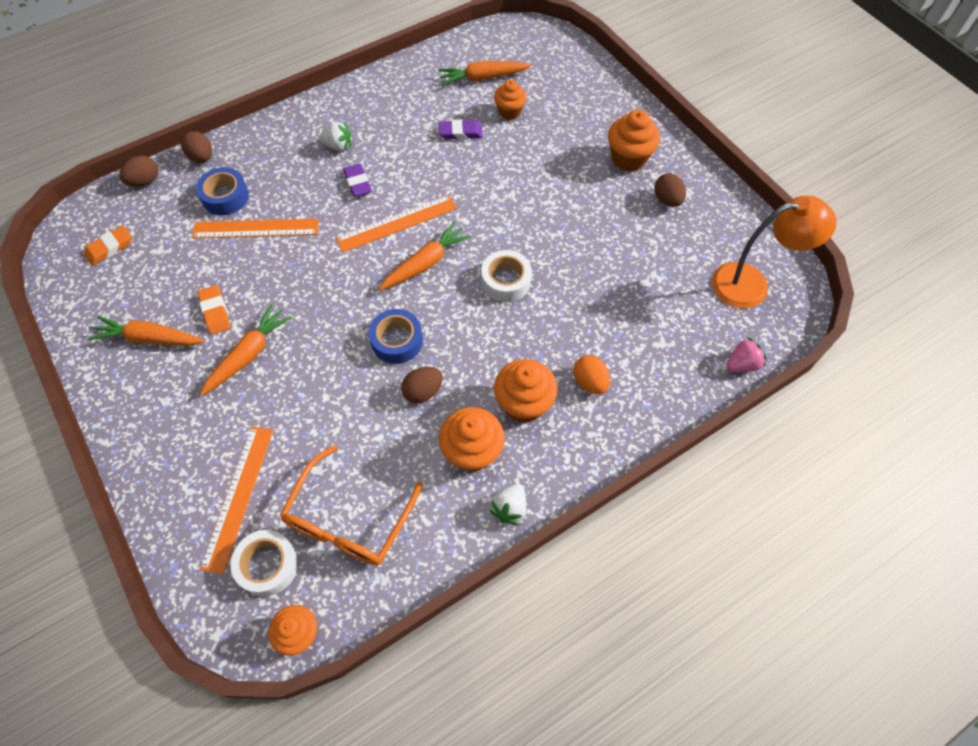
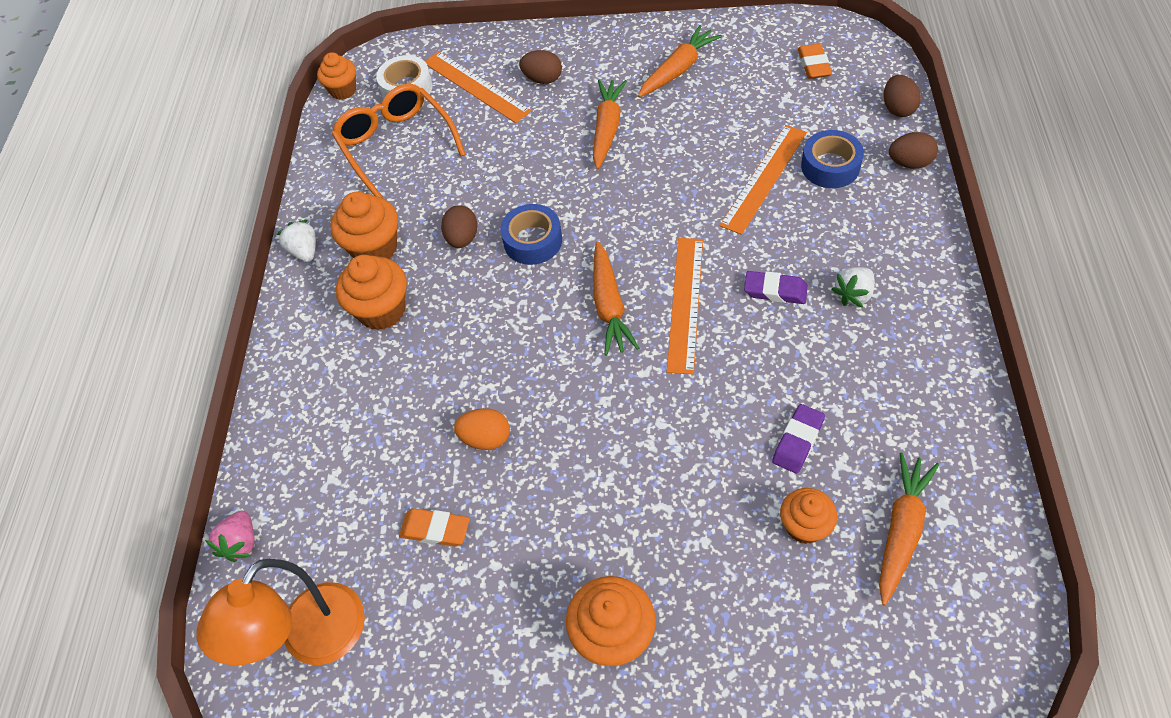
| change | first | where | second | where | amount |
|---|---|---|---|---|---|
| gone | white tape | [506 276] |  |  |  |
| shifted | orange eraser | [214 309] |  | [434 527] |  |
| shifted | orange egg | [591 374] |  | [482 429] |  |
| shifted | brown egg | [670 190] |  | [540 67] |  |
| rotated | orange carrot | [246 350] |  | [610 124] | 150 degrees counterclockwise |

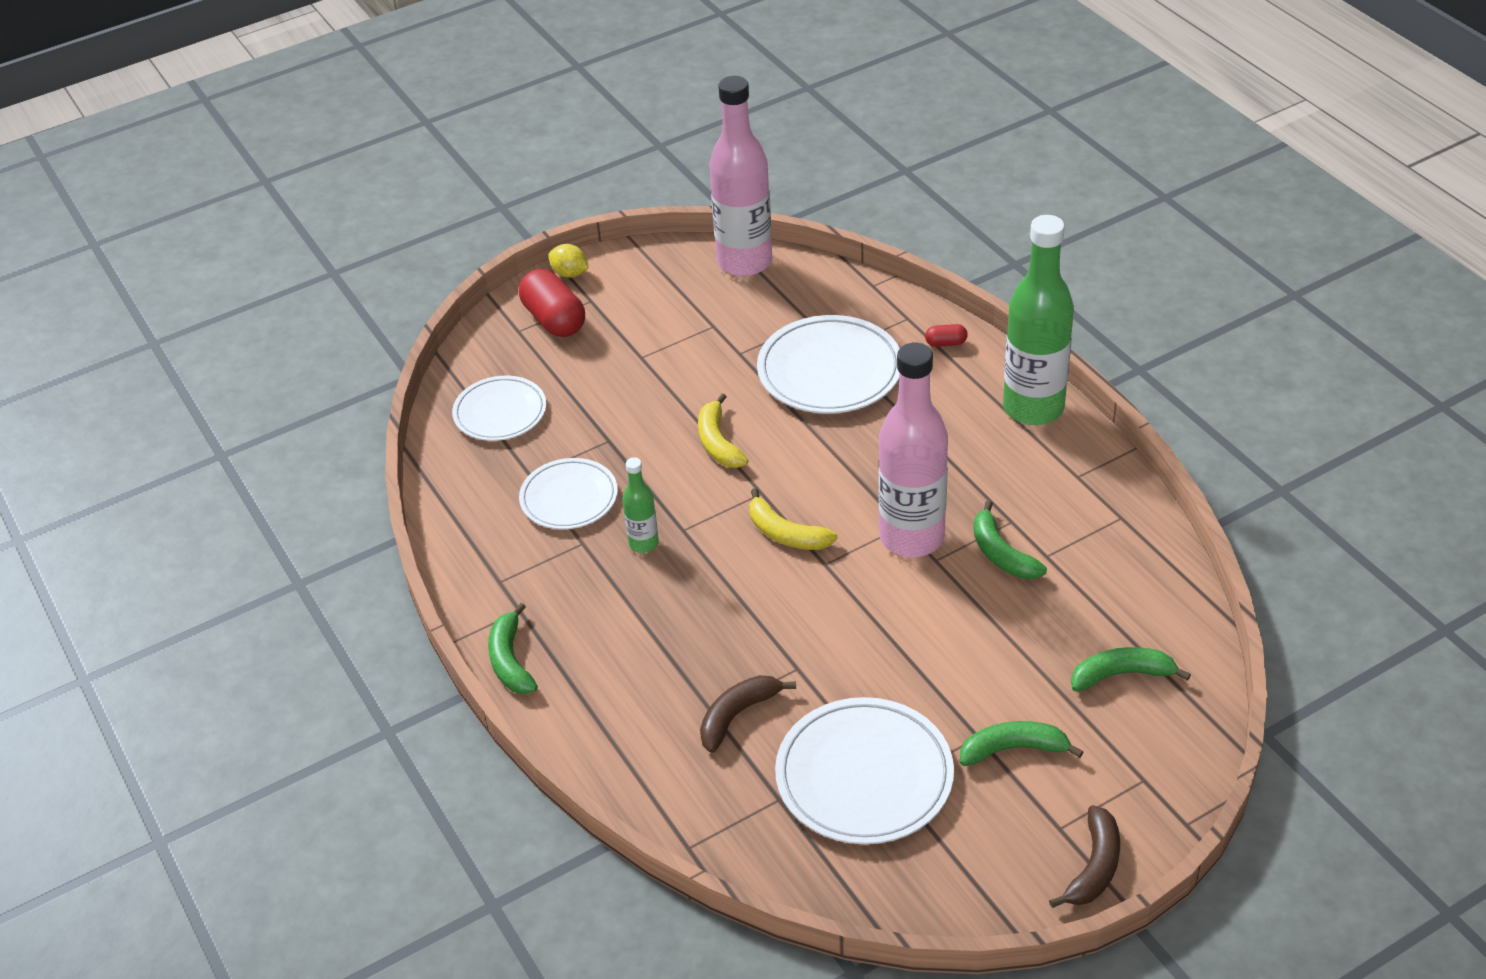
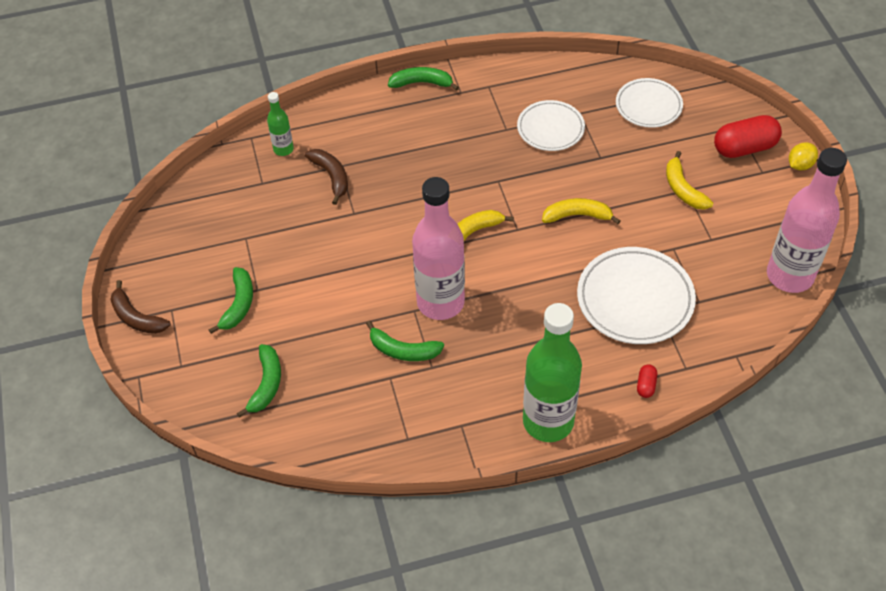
| change | first | where | second | where | amount |
|---|---|---|---|---|---|
| gone | white plate | [864 770] |  |  |  |
| new |  |  | yellow banana | [689 180] |  |
| shifted | green bottle | [641 505] |  | [280 124] |  |
| rotated | green banana | [1010 539] |  | [405 341] | 150 degrees counterclockwise |

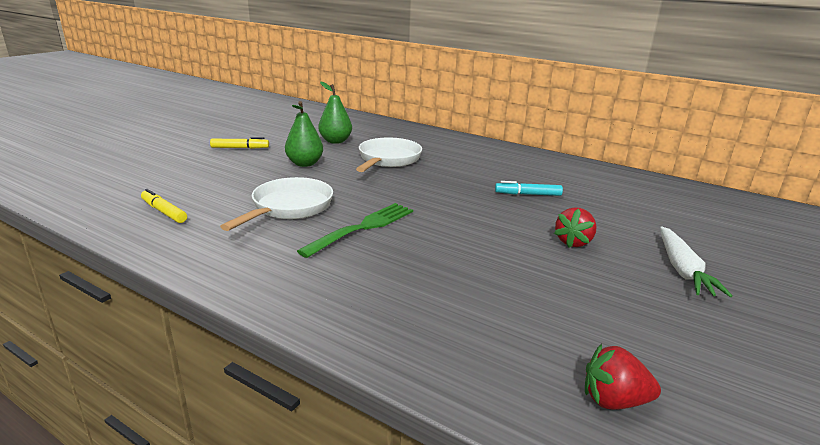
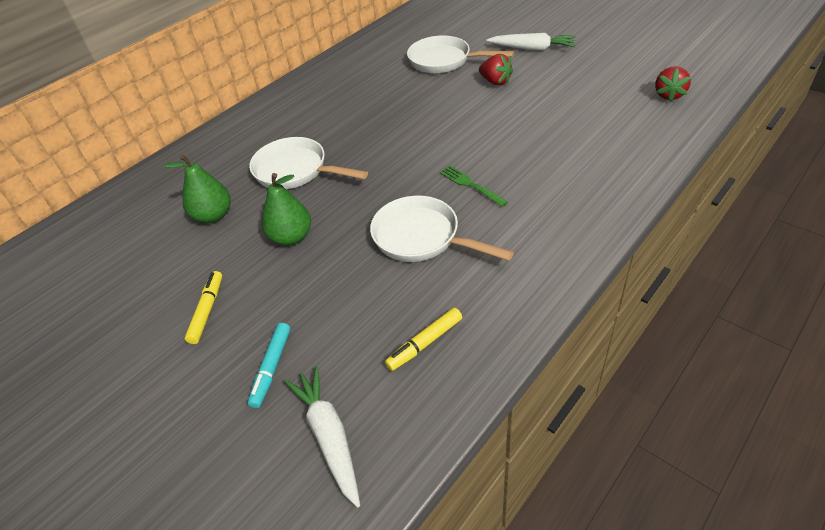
| change | first | where | second | where | amount |
|---|---|---|---|---|---|
| new |  |  | white carrot | [322 437] |  |
| new |  |  | white pan | [460 54] |  |
| shifted | turquoise marker | [529 188] |  | [269 365] |  |
| scaled | green fork | [355 230] |  | [474 186] | x0.62 |

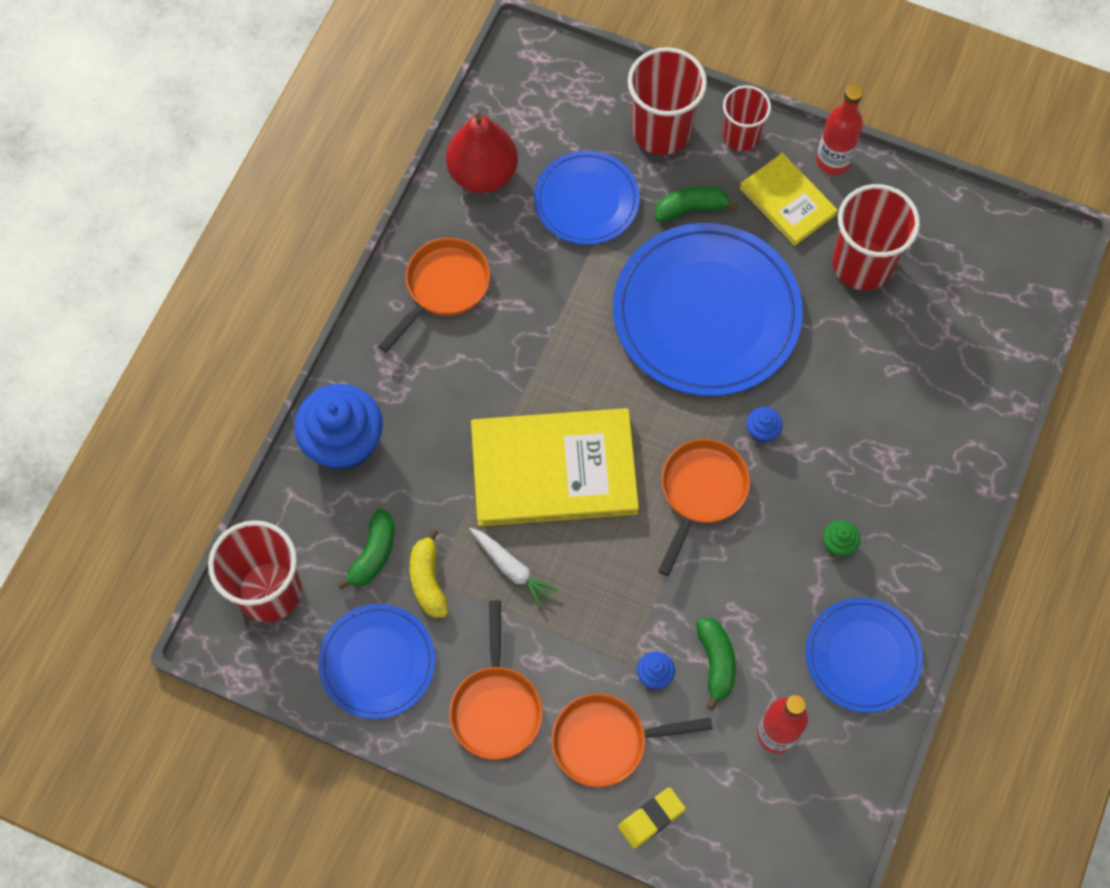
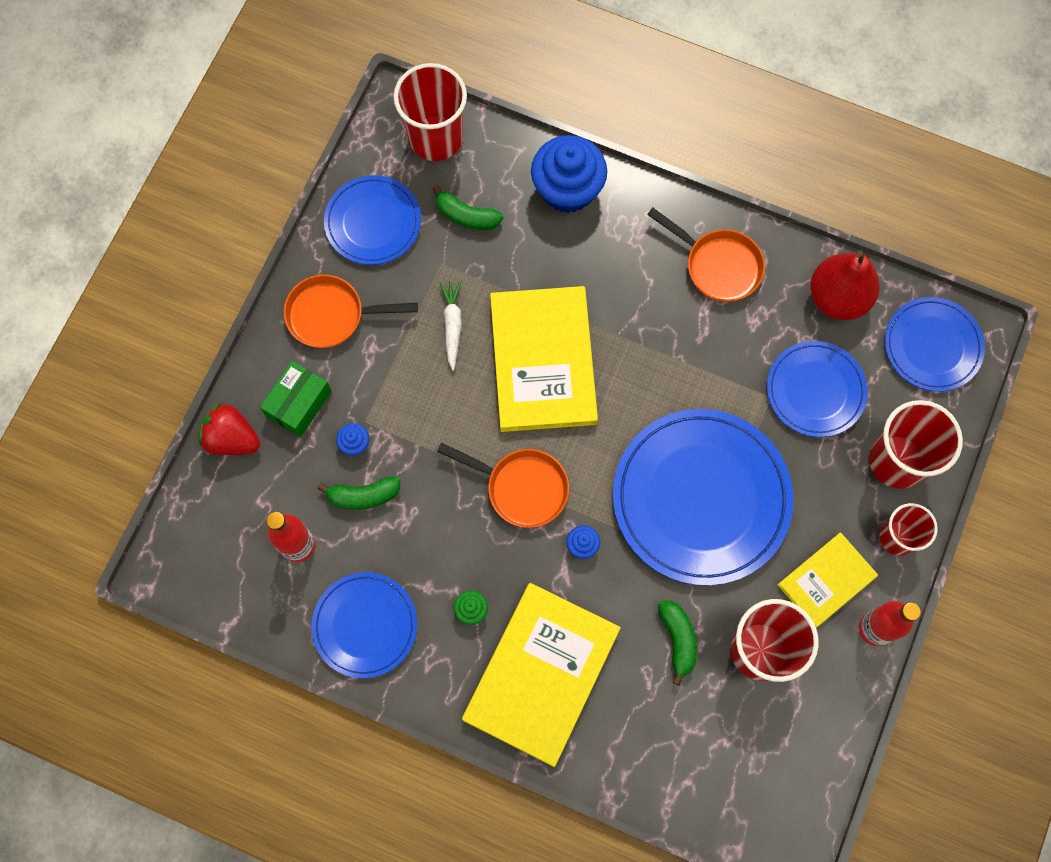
| change | first | where | second | where | amount |
|---|---|---|---|---|---|
| gone | yellow banana | [429 573] |  |  |  |
| new |  |  | yellow book | [541 675] |  |
| new |  |  | blue plate | [935 344] |  |
| shifted | green banana | [697 204] |  | [677 642] |  |
| swapped | orange pan | [632 740] | green box | [296 399] |  |
| swapped | yellow eraser | [652 818] | red strawberry | [229 429] |  |
| rotated | white carrot | [514 568] |  | [451 326] | 135 degrees clockwise |

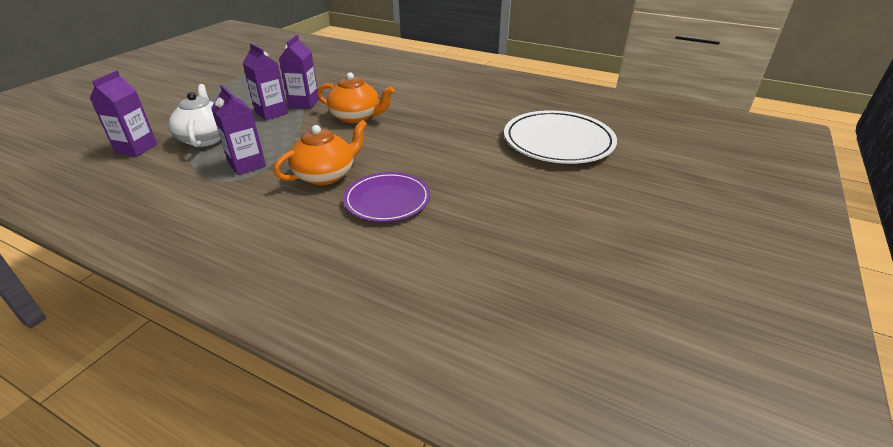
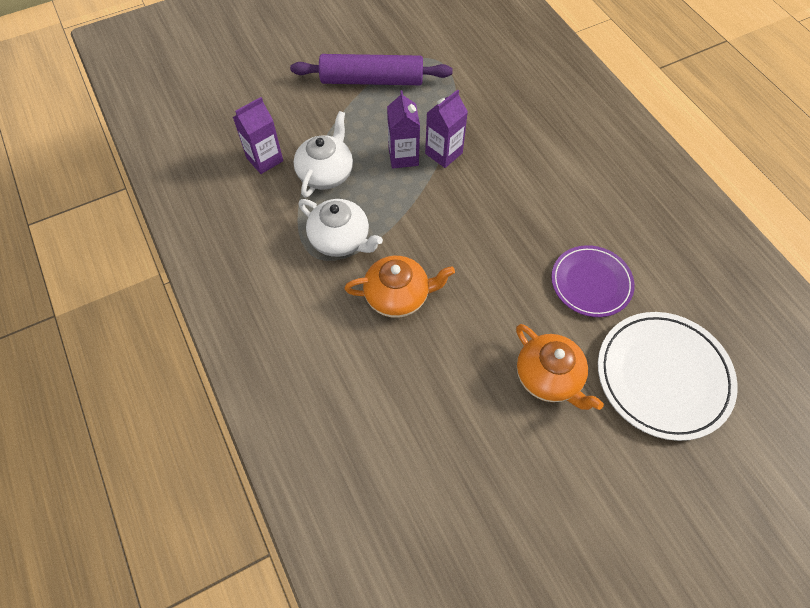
| change | first | where | second | where | amount |
|---|---|---|---|---|---|
| new |  |  | purple rolling pin | [371 69] |  |
| shifted | orange teapot | [355 97] |  | [560 367] |  |
| shifted | purple plate | [386 197] |  | [593 281] |  |
| swapped | purple carton | [238 129] | white teapot | [340 228] |  |

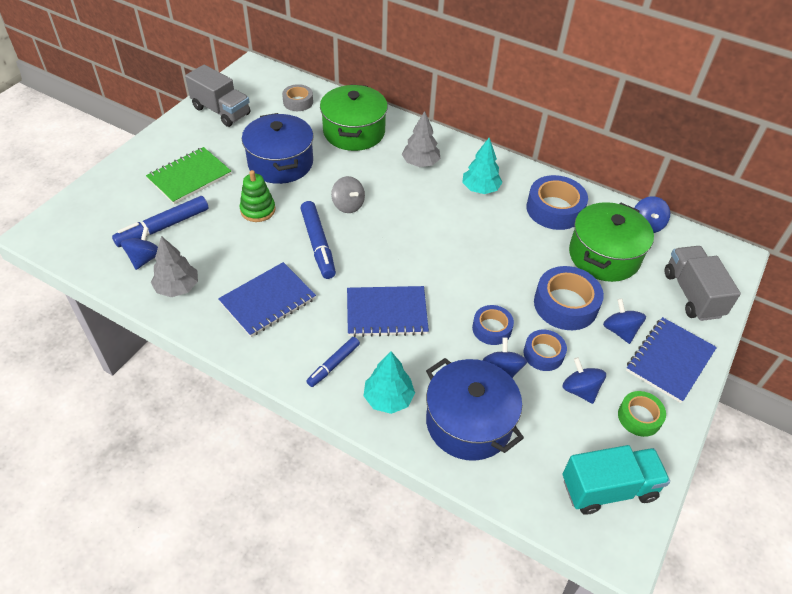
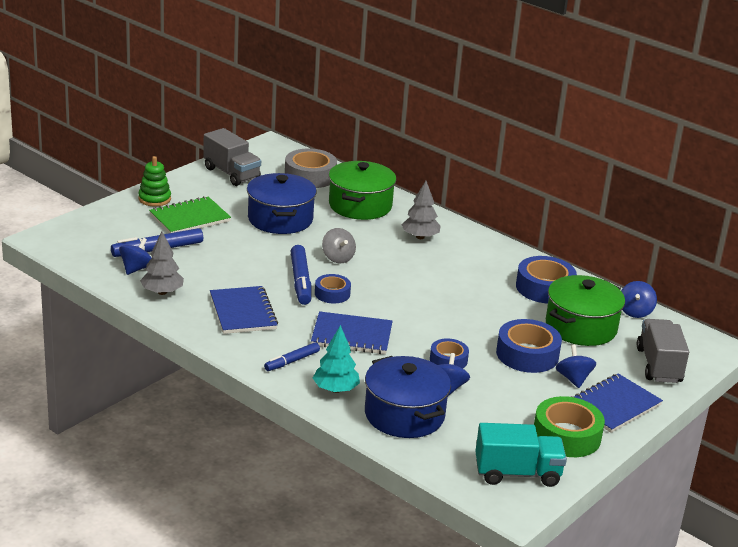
| change | first | where | second | where | amount |
|---|---|---|---|---|---|
| gone | turquoise tree | [482 166] |  |  |  |
| gone | blue spinning top | [584 380] |  |  |  |
| shifted | green stacking toy | [257 196] |  | [154 181] |  |
| shifted | blue tape | [545 350] |  | [333 289] |  |
| rotated | blue notebook | [267 299] |  | [244 310] | 75 degrees counterclockwise |
| scaled | grey tape | [297 97] |  | [311 168] | x1.67 |
| scaled | green tape | [642 414] |  | [569 426] | x1.67 |

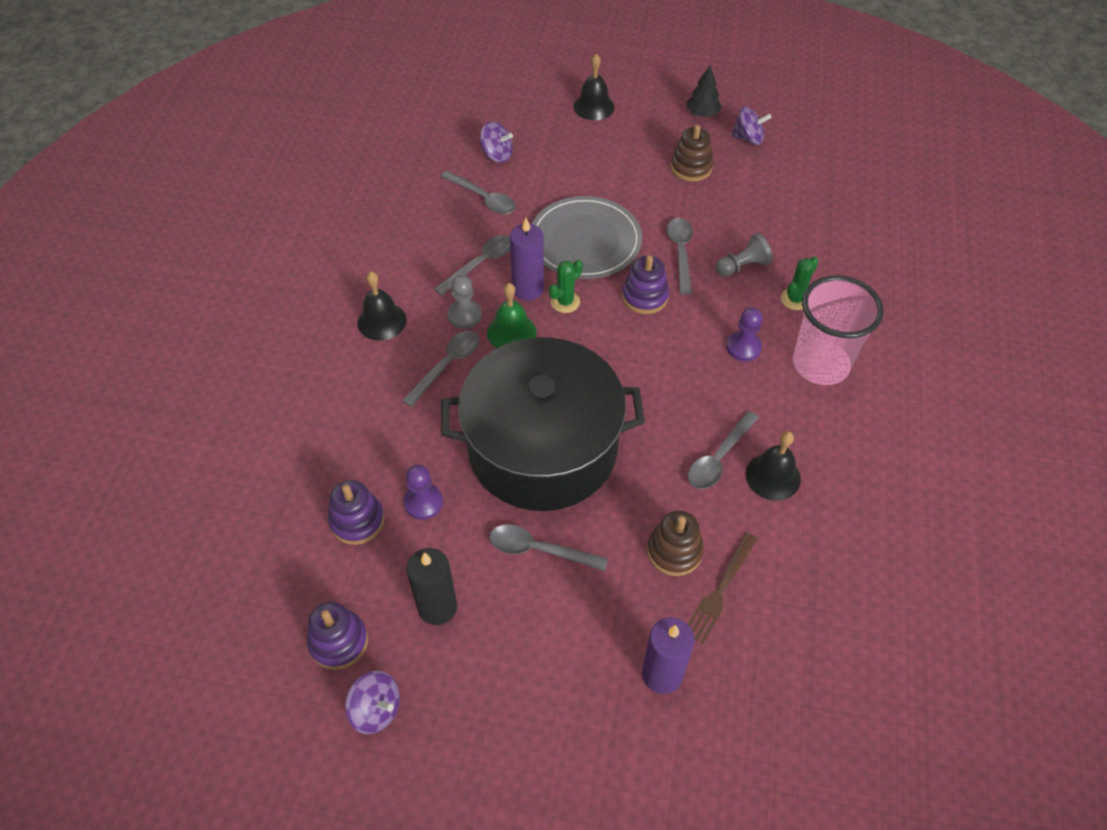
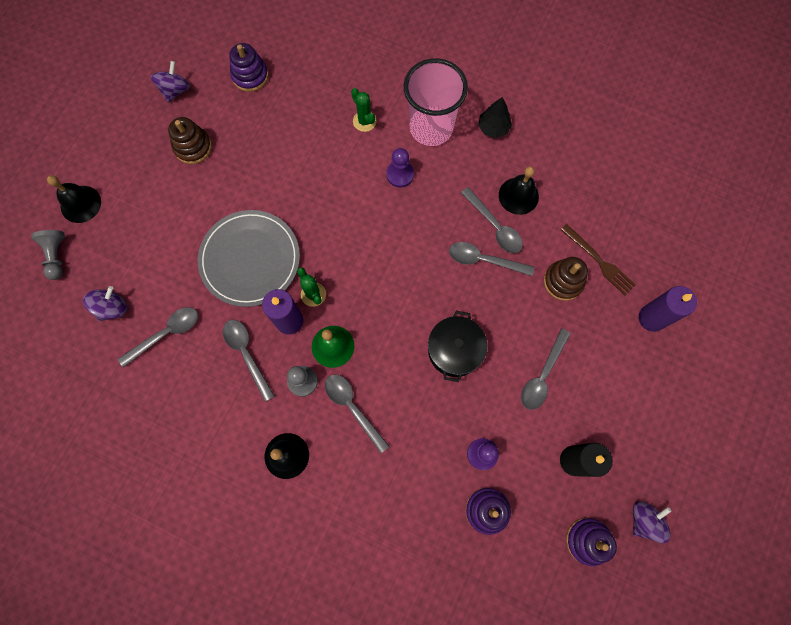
| change | first | where | second | where | amount |
|---|---|---|---|---|---|
| shifted | purple stacking toy | [645 284] |  | [249 67] |  |
| shifted | grey spoon | [680 256] |  | [492 259] |  |
| shifted | black tree | [704 91] |  | [495 117] |  |
| shifted | grey pawn | [744 255] |  | [48 255] |  |
| scaled | black pot | [543 424] |  | [457 346] | x0.45 |

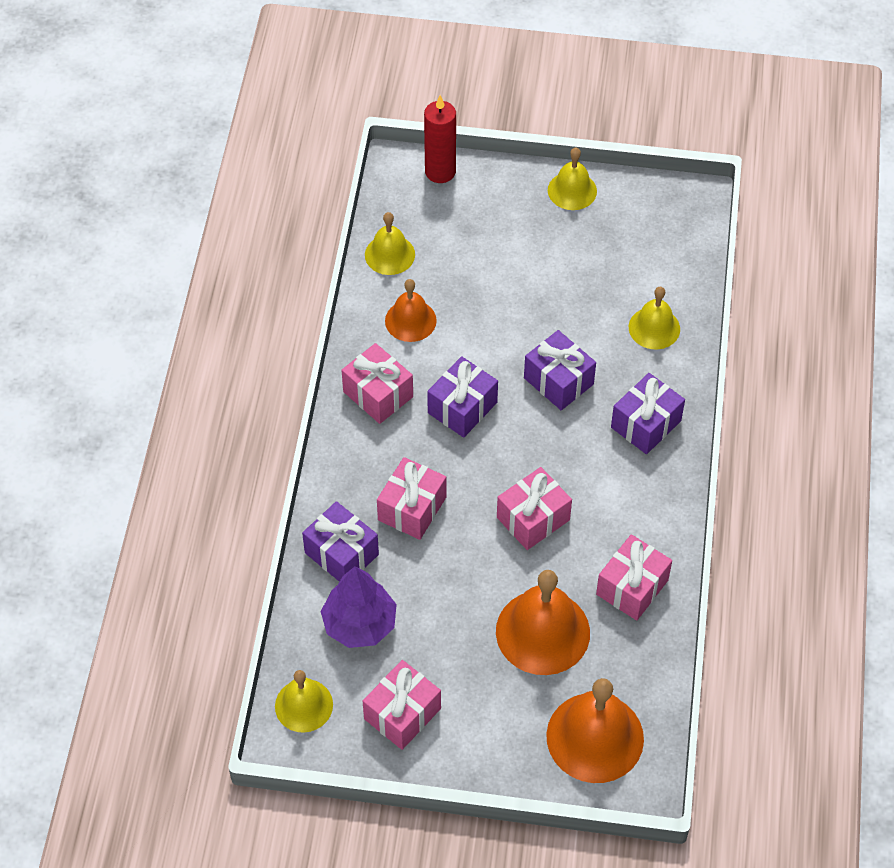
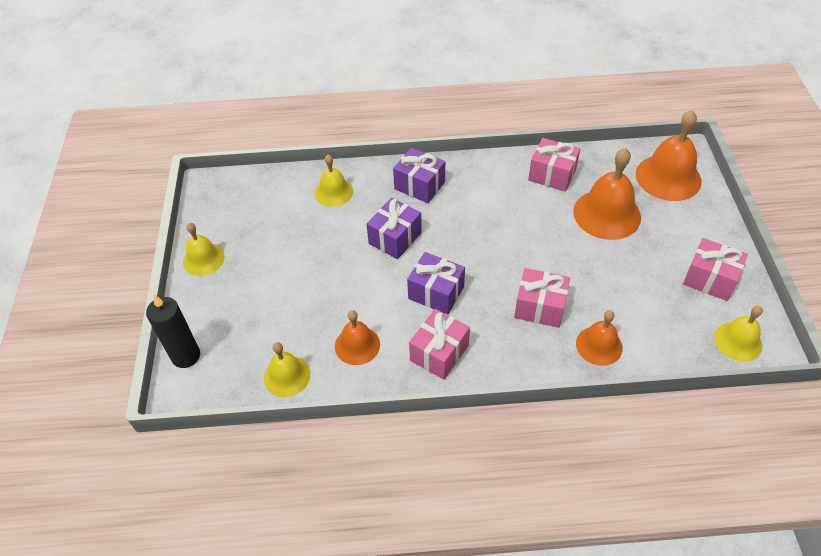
| change | first | where | second | where | amount |
|---|---|---|---|---|---|
| gone | purple tree | [359 607] |  |  |  |
| gone | pink gift | [534 508] |  |  |  |
| swapped | purple gift | [340 541] | orange bell | [599 338] |  |
| repainted | red candle | [440 139] | black candle | [173 331] |  |

